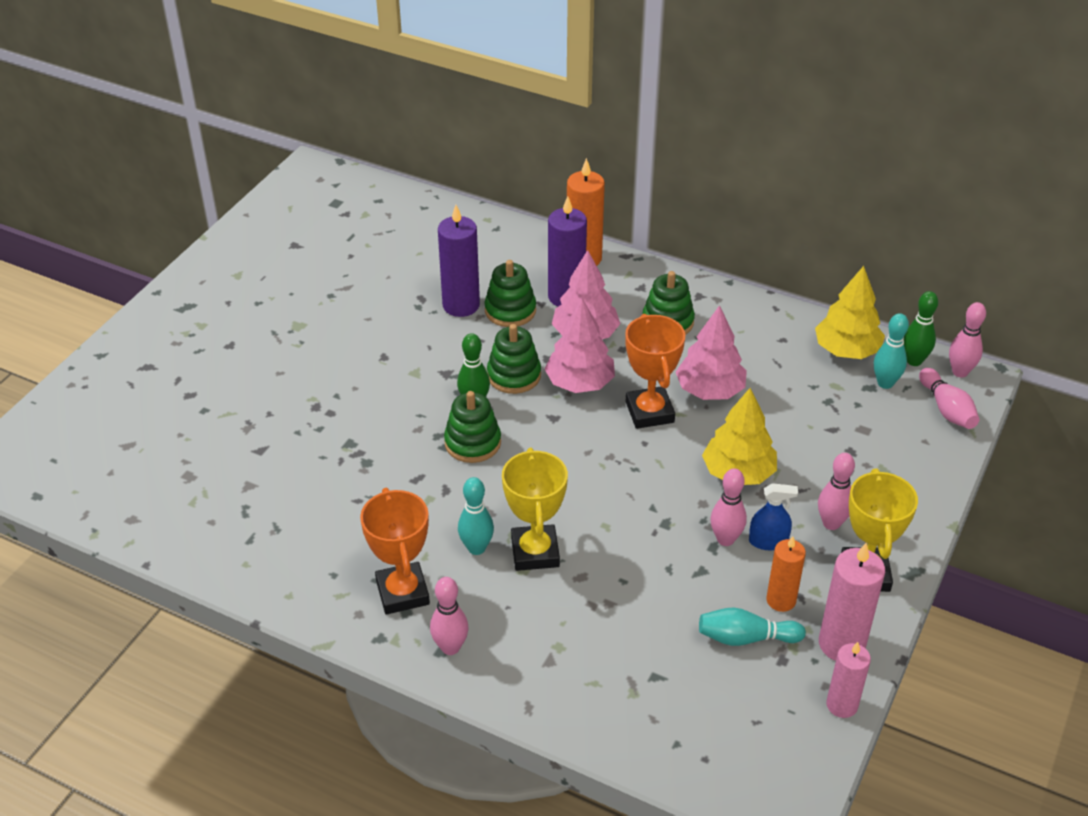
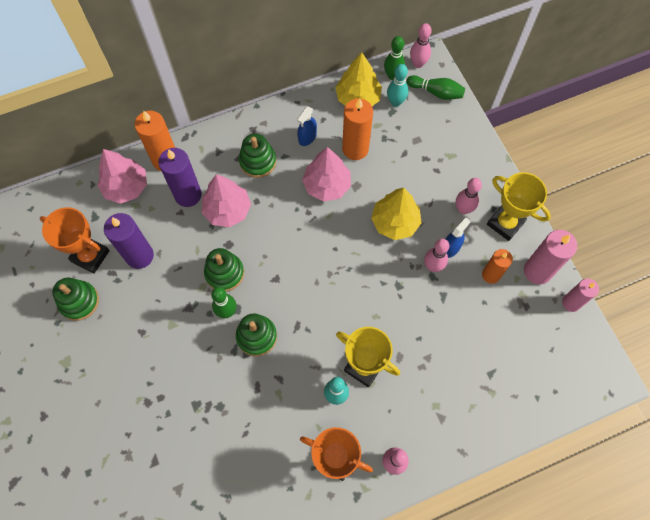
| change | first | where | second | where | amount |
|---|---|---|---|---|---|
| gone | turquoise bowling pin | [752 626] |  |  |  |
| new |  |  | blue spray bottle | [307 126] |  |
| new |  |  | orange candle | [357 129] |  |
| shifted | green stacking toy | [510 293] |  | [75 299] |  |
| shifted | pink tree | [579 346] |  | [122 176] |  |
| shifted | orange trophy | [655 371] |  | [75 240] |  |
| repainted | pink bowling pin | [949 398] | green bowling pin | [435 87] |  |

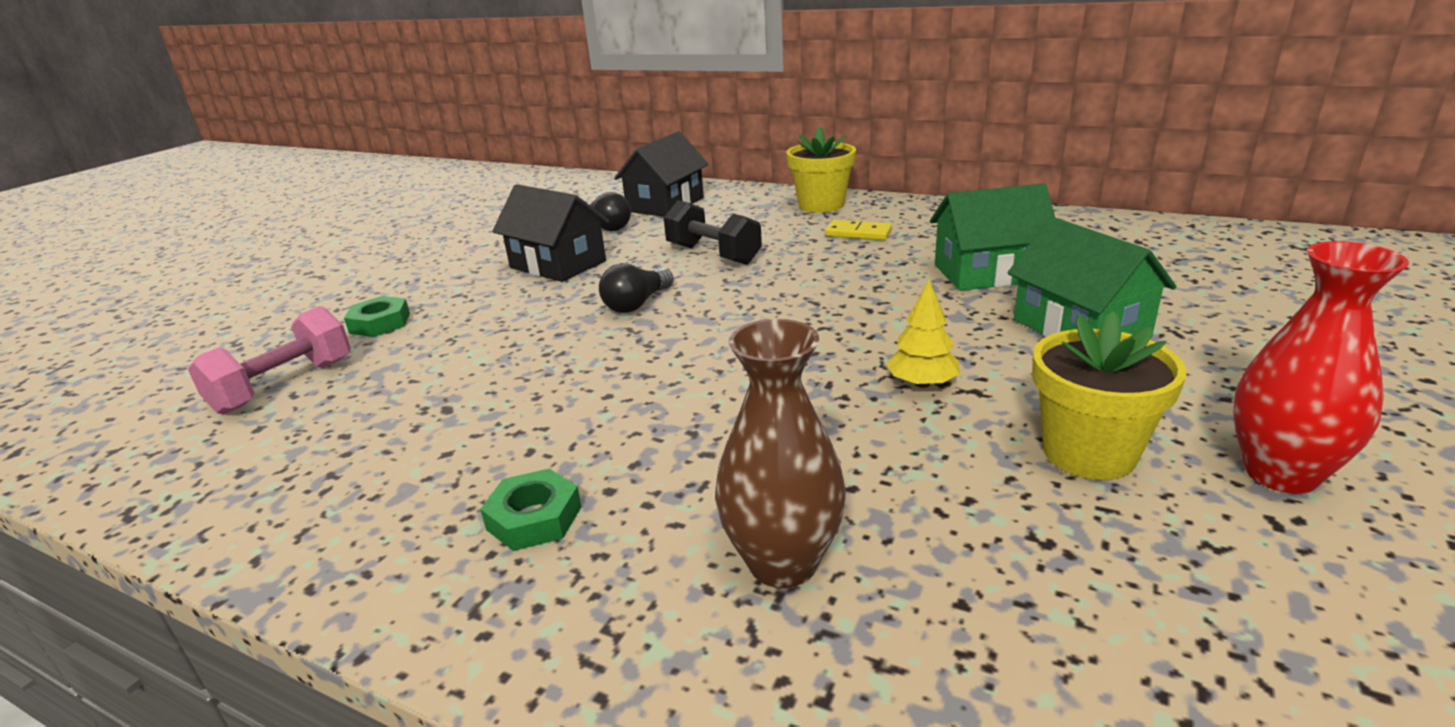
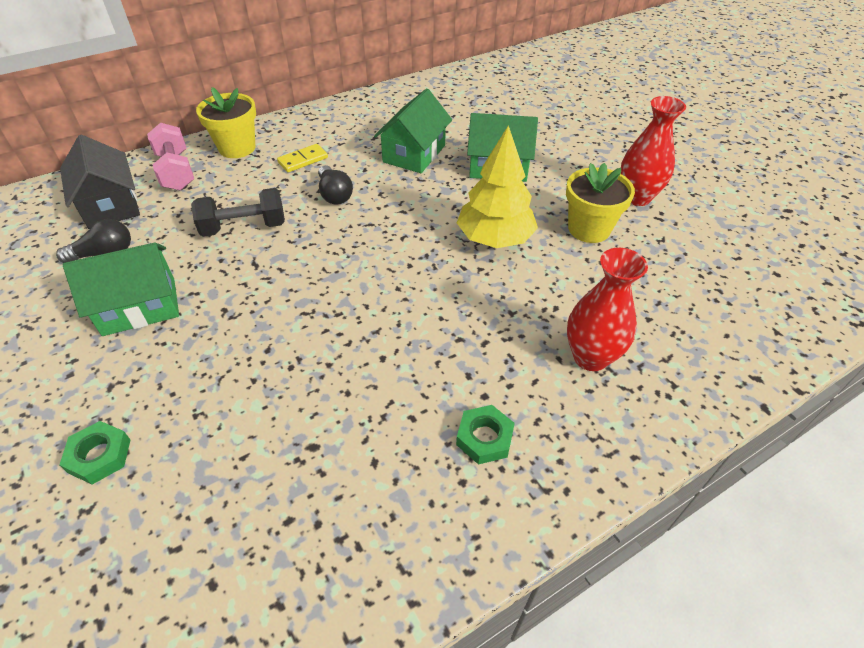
| change | first | where | second | where | amount |
|---|---|---|---|---|---|
| shifted | pink dumbbell | [269 360] |  | [170 157] |  |
| shifted | black light bulb | [636 288] |  | [335 185] |  |
| repainted | black house | [550 233] | green house | [121 289] |  |
| repainted | brown vase | [780 453] | red vase | [607 309] |  |
| scaled | yellow tree | [923 334] |  | [497 186] | x1.91 |

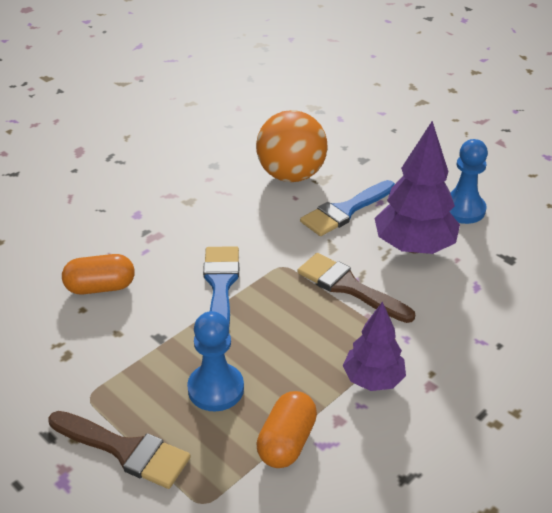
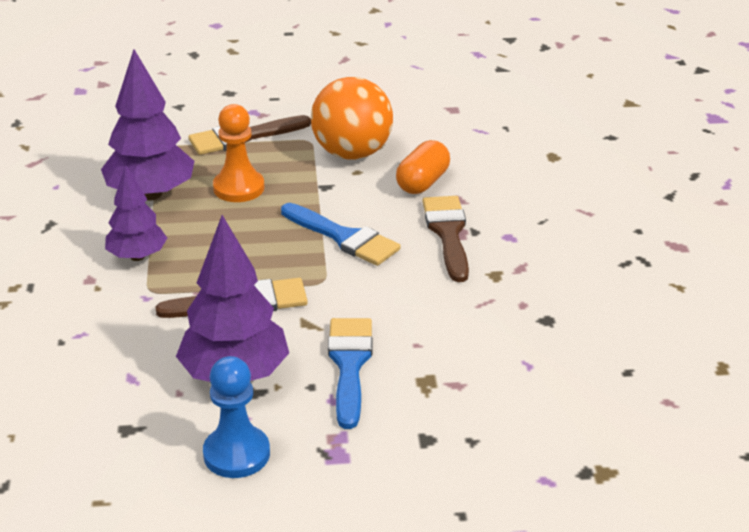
| change | first | where | second | where | amount |
|---|---|---|---|---|---|
| new |  |  | brown brush | [446 239] |  |
| shifted | orange ball | [292 146] |  | [352 118] |  |
| swapped | orange capsule | [286 429] | purple tree | [147 124] |  |
| repainted | blue pawn | [215 361] | orange pawn | [239 153] |  |

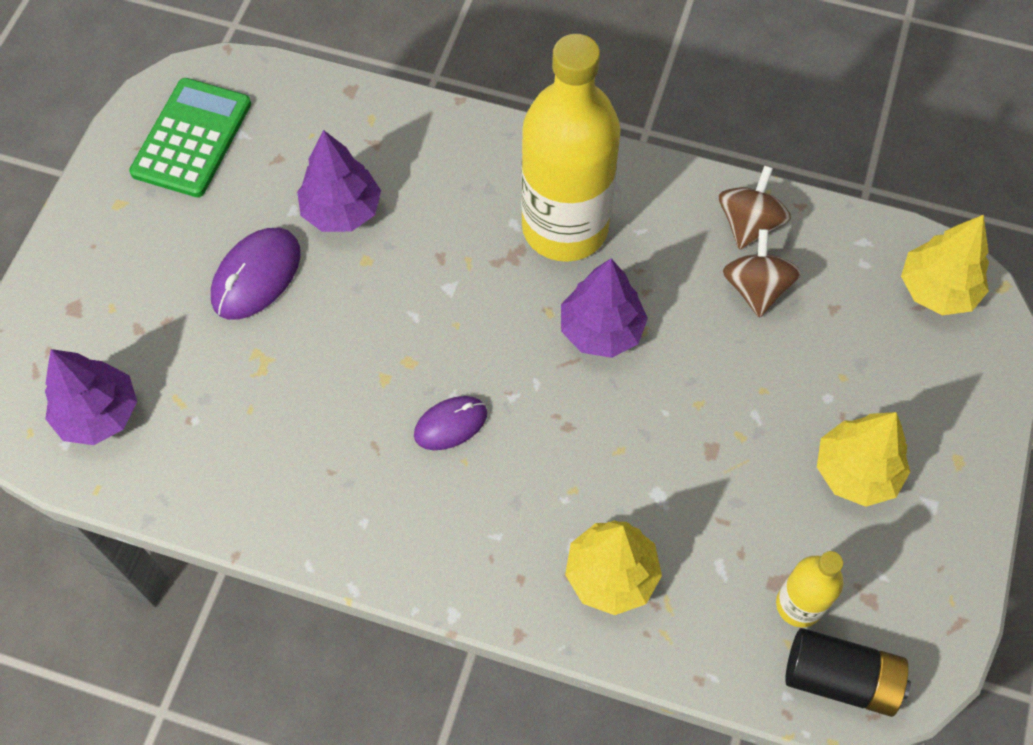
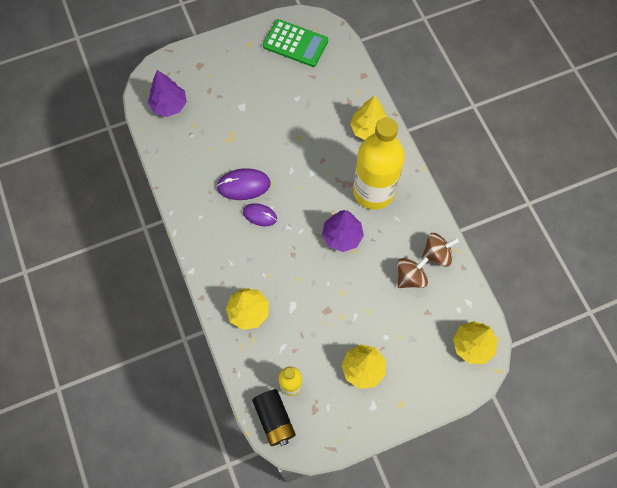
| change | first | where | second | where | amount |
|---|---|---|---|---|---|
| gone | purple tree | [339 181] |  |  |  |
| new |  |  | yellow tree | [368 117] |  |
| shifted | purple mouse | [256 274] |  | [243 184] |  |
| rotated | green calculator | [190 137] |  | [295 43] | 45 degrees clockwise |

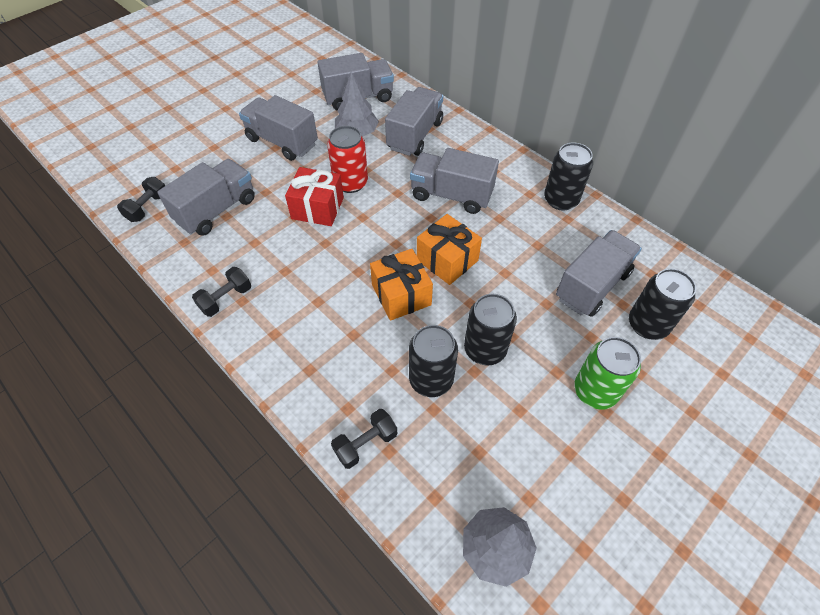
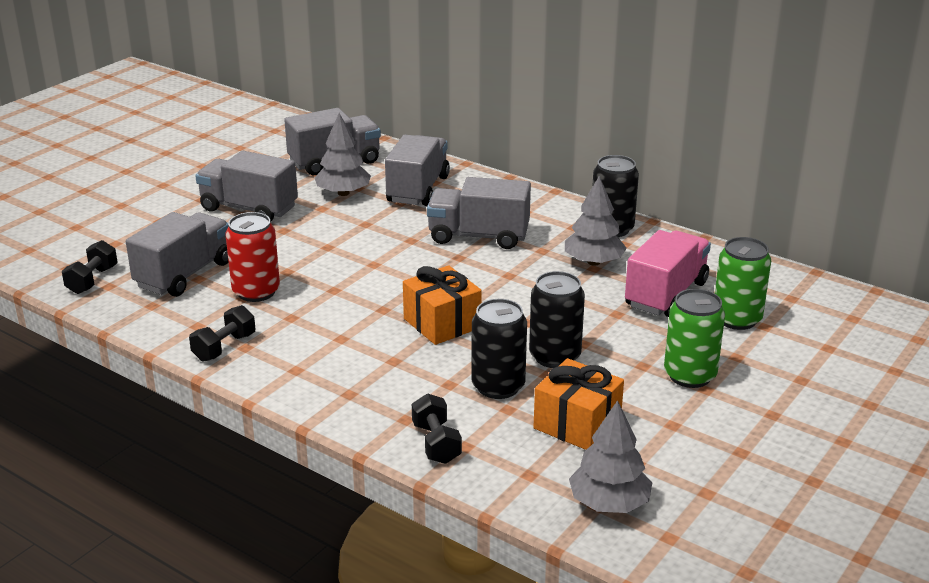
| change | first | where | second | where | amount |
|---|---|---|---|---|---|
| gone | red gift | [314 196] |  |  |  |
| new |  |  | grey tree | [596 221] |  |
| shifted | red can | [347 159] |  | [252 257] |  |
| shifted | orange gift | [449 249] |  | [579 404] |  |
| repainted | grey truck | [599 273] | pink truck | [668 273] |  |
| repainted | black can | [662 304] | green can | [743 283] |  |
| rotated | black dumbbell | [364 439] |  | [437 428] | 60 degrees counterclockwise |

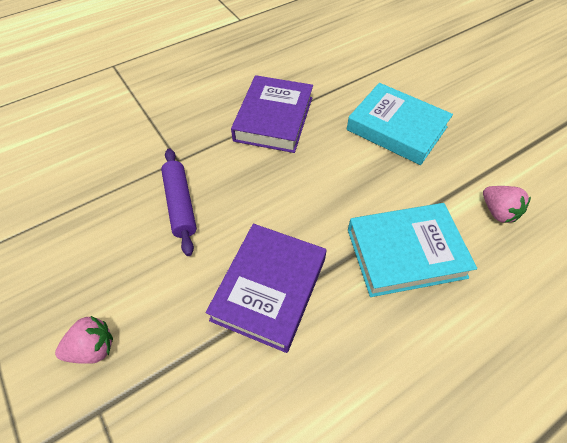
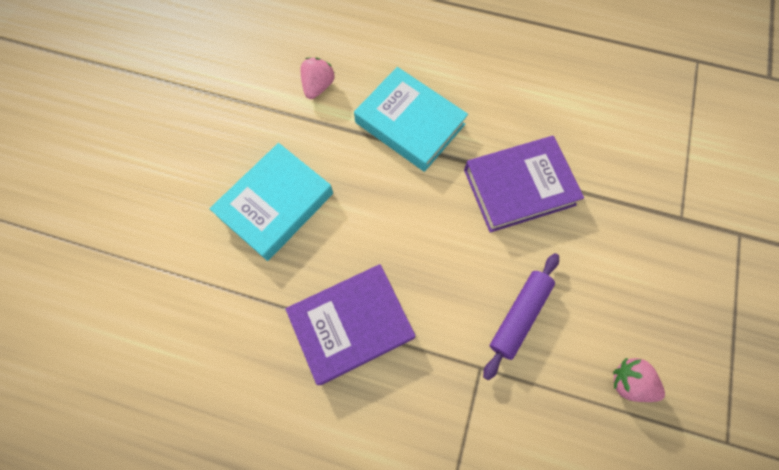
| change | first | where | second | where | amount |
|---|---|---|---|---|---|
| shifted | pink strawberry | [84 340] |  | [639 380] |  |
| rotated | turquoise book | [400 124] |  | [271 202] | 45 degrees clockwise |

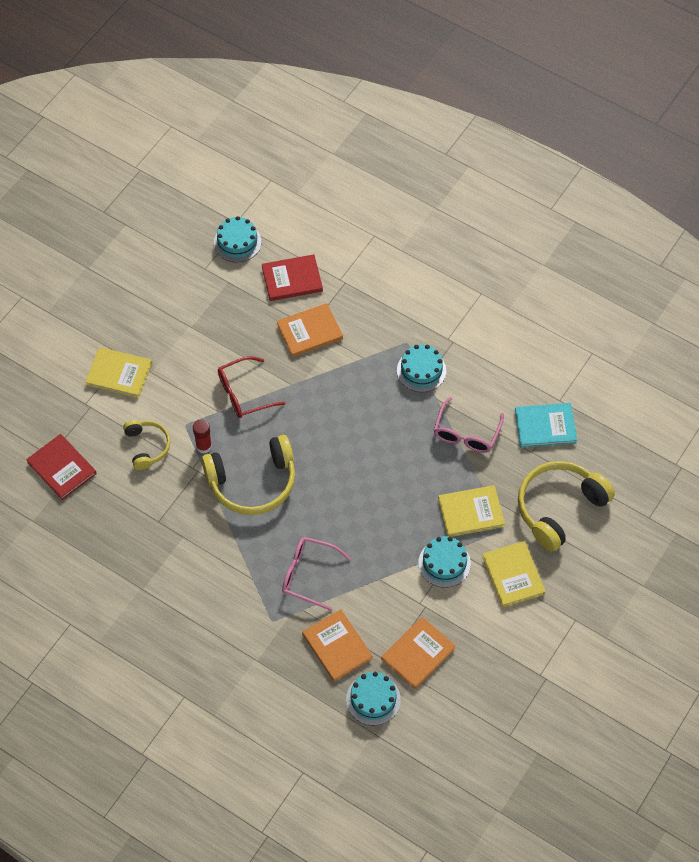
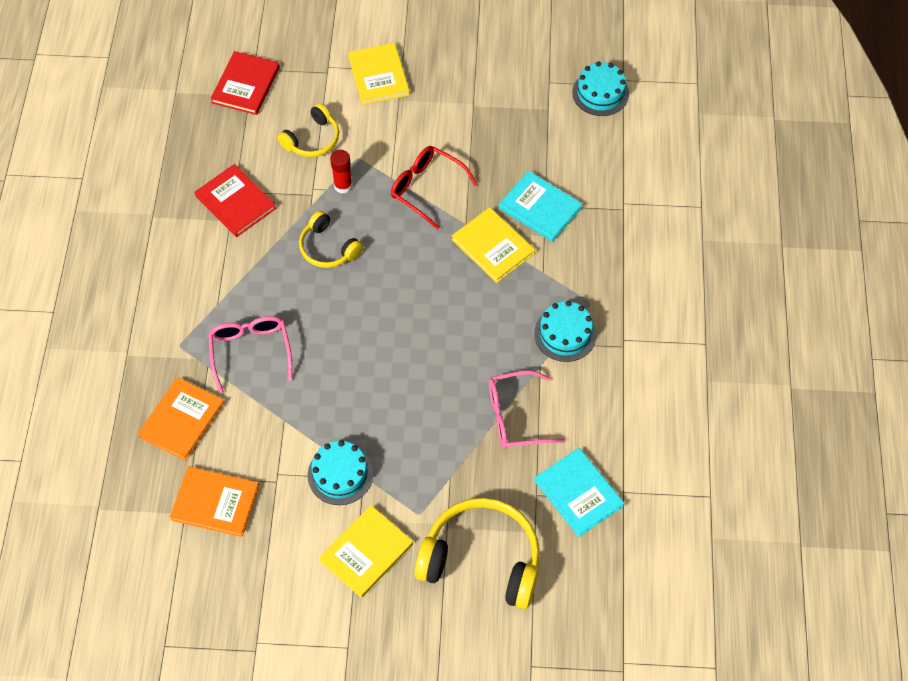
| change | first | where | second | where | amount |
|---|---|---|---|---|---|
| gone | turquoise cake | [373 698] |  |  |  |
| shifted | red book | [292 277] |  | [235 200] |  |
| shifted | yellow book | [471 511] |  | [493 245] |  |
| repainted | orange book | [310 330] | turquoise book | [540 206] |  |
| scaled | yellow headphones | [248 475] |  | [331 239] | x0.56 |

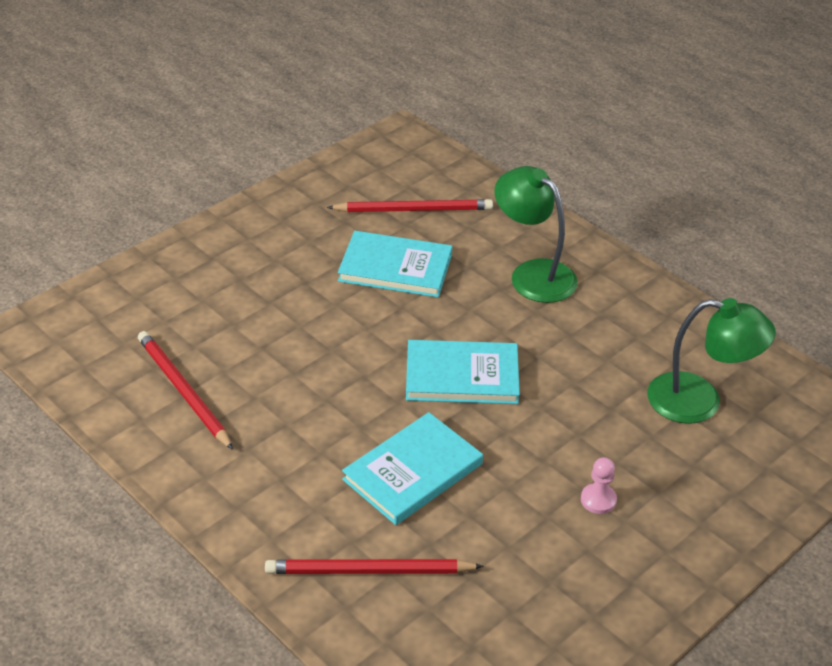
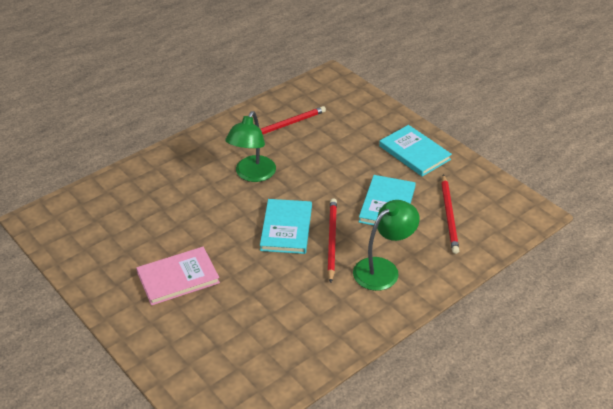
| change | first | where | second | where | amount |
|---|---|---|---|---|---|
| shifted | red pencil | [374 566] |  | [332 240] |  |
| shifted | turquoise book | [412 468] |  | [415 151] |  |
| shifted | green lamp | [711 361] |  | [250 146] |  |
| swapped | pink pawn | [599 485] | pink book | [178 276] |  |

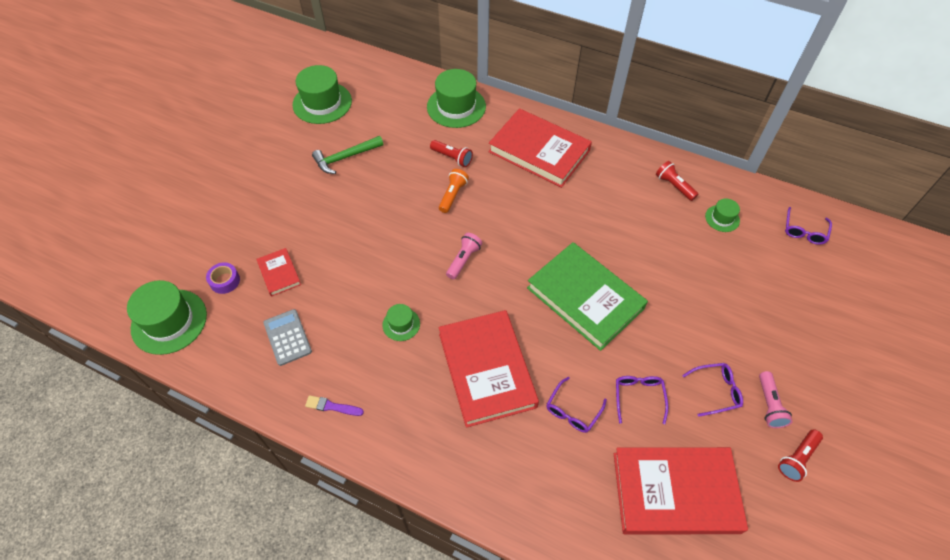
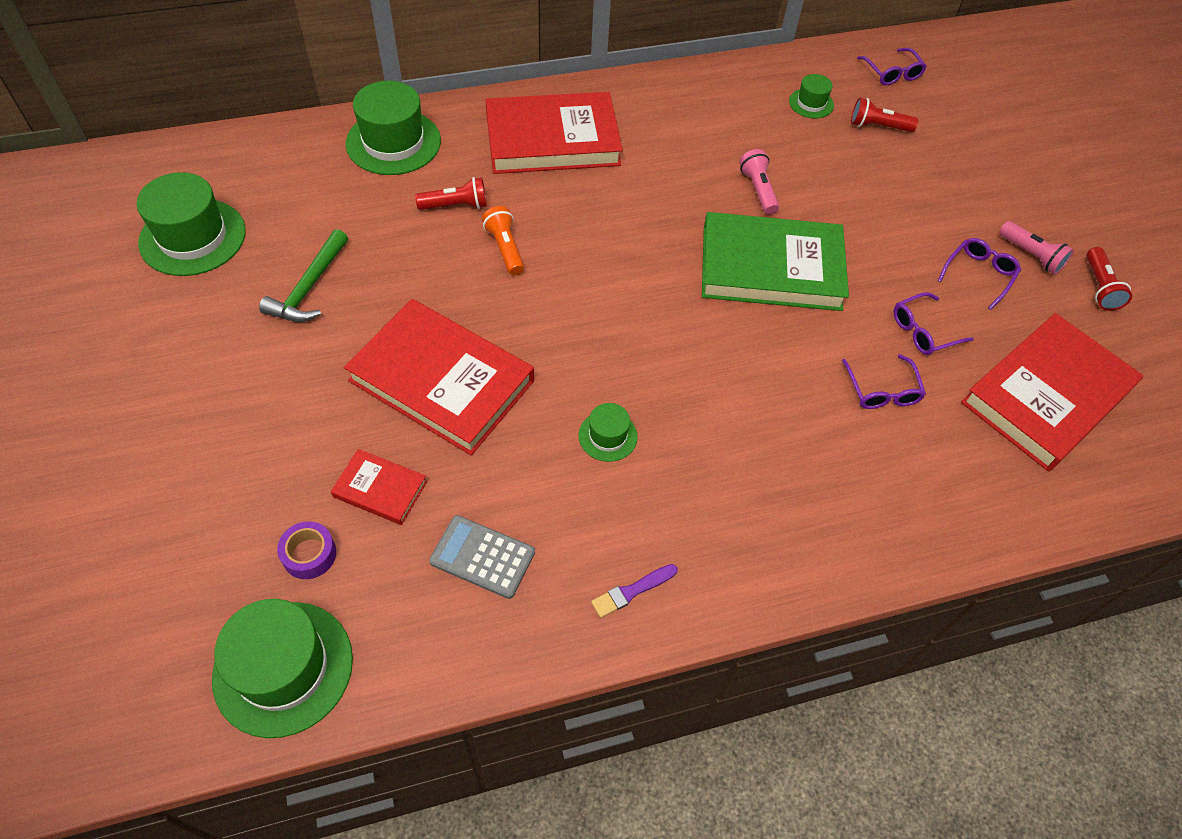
| change | first | where | second | where | amount |
|---|---|---|---|---|---|
| shifted | red book | [489 369] |  | [439 377] |  |
| shifted | pink flashlight | [464 256] |  | [759 181] |  |
| shifted | red flashlight | [677 181] |  | [884 114] |  |
| rotated | purple glasses | [642 400] |  | [934 323] | 75 degrees counterclockwise |

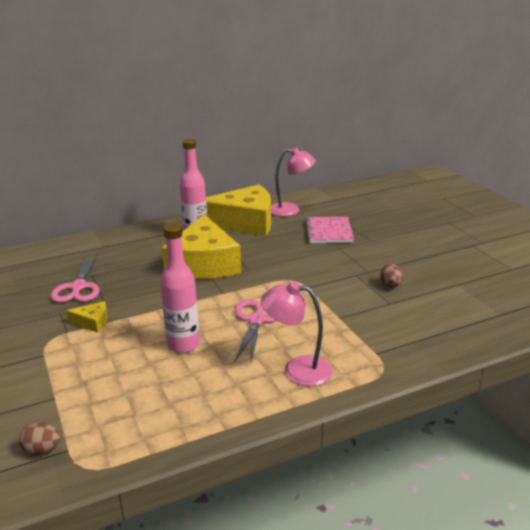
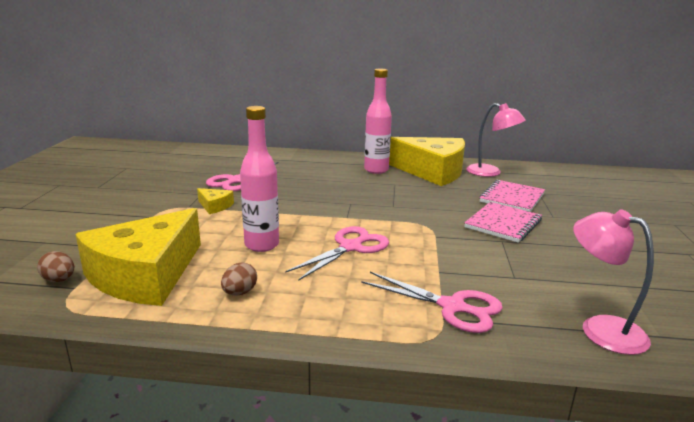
| change | first | where | second | where | amount |
|---|---|---|---|---|---|
| new |  |  | pink scissors | [432 302] |  |
| new |  |  | pink notebook | [503 222] |  |
| shifted | yellow cheese | [201 247] |  | [138 257] |  |
| shifted | pink lamp | [297 334] |  | [613 282] |  |
| shifted | brown egg | [391 275] |  | [239 279] |  |

